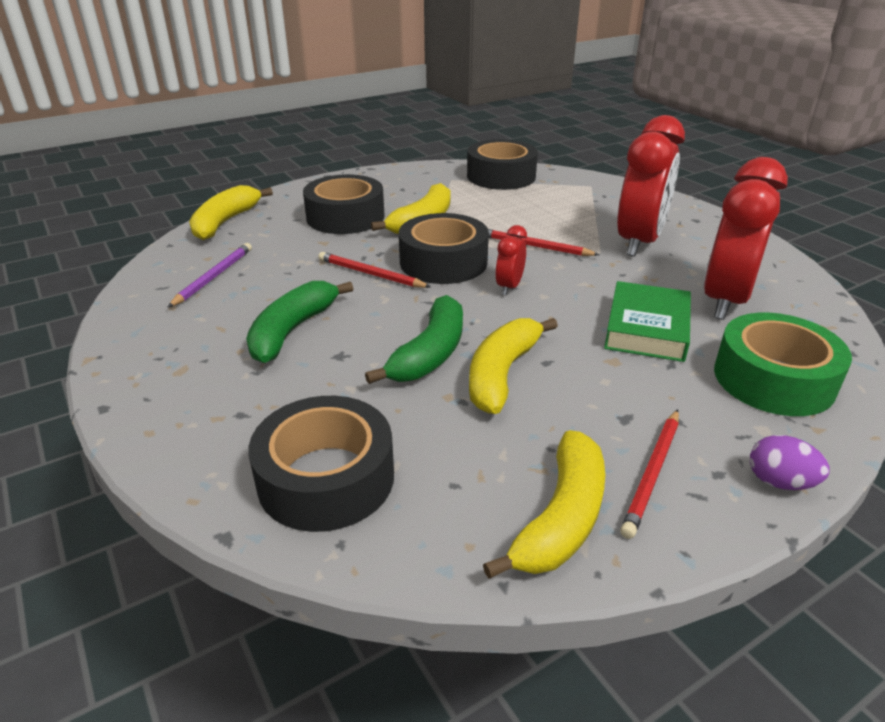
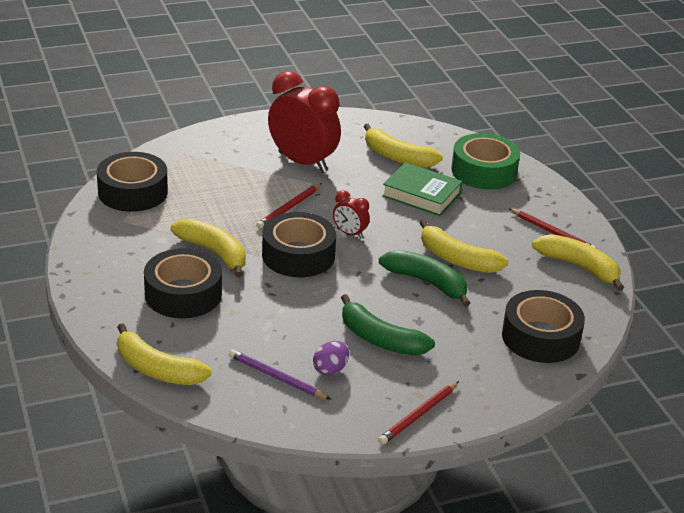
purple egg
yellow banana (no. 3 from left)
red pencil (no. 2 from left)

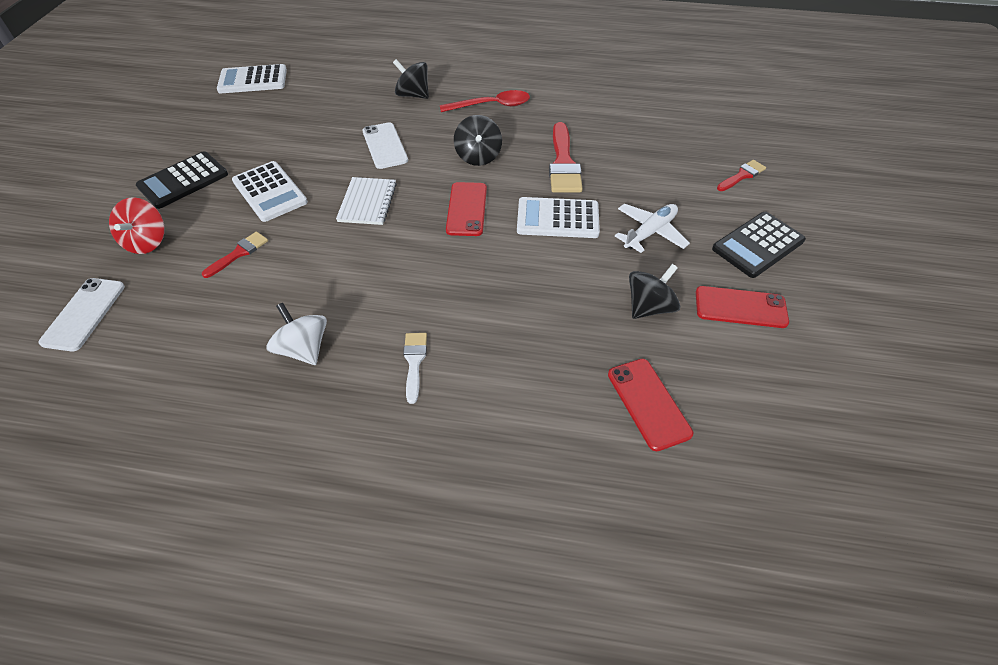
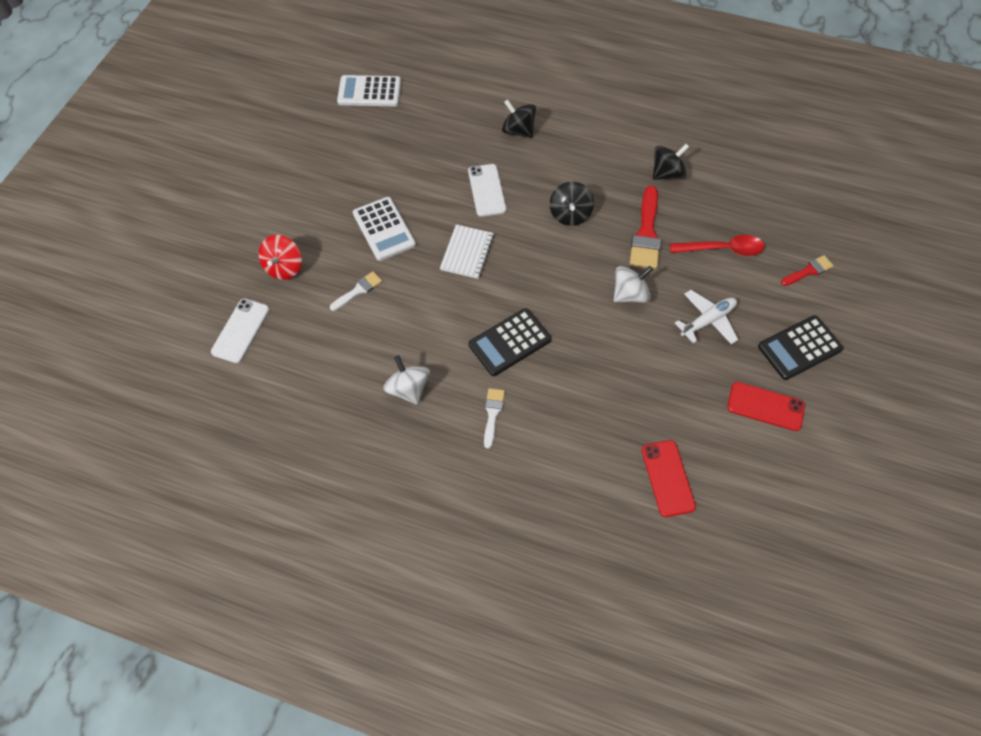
white brush (no. 1 from left)
black calculator (no. 1 from left)
white spinning top (no. 2 from left)
black spinning top (no. 3 from left)
red spoon
red phone (no. 1 from left in the first image)

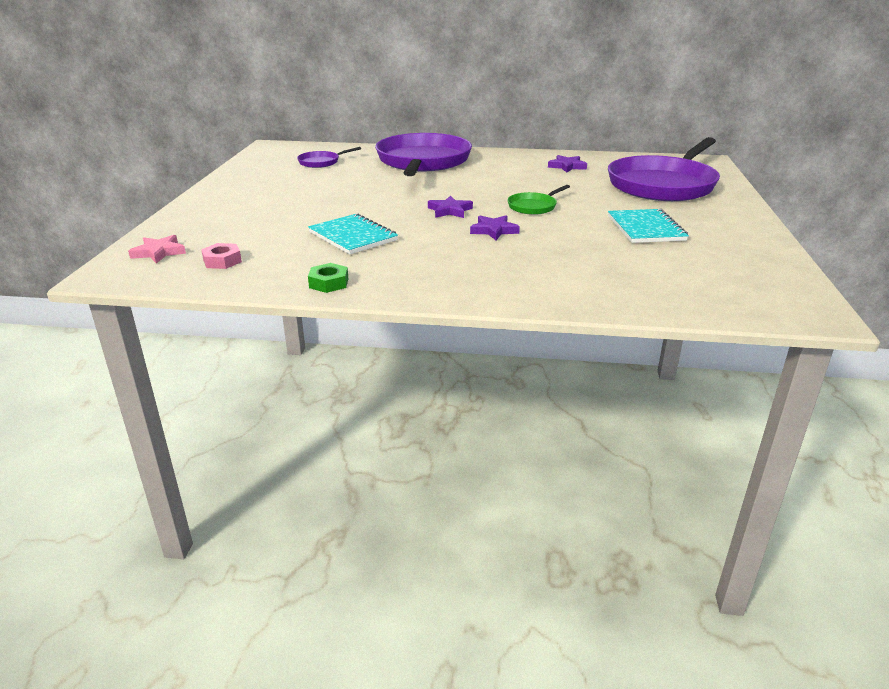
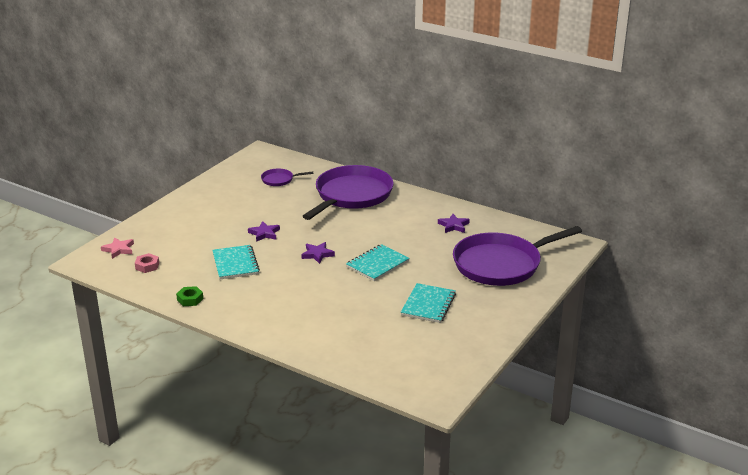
purple star (no. 1 from left)
turquoise notebook (no. 2 from left)

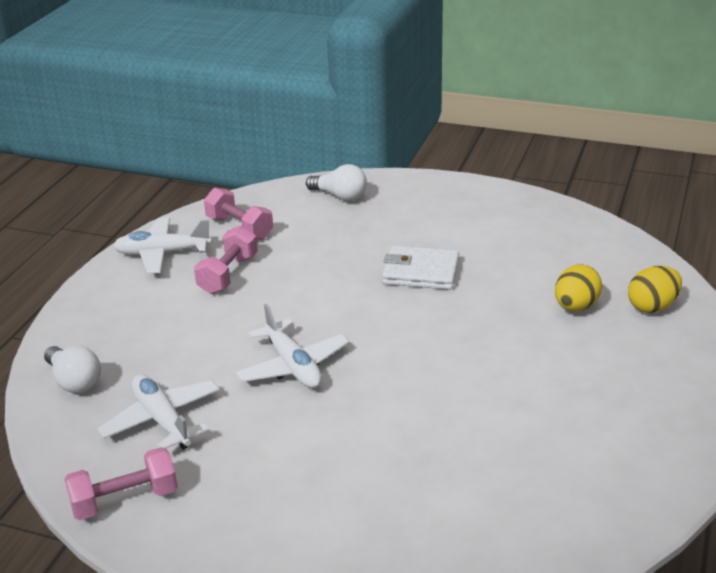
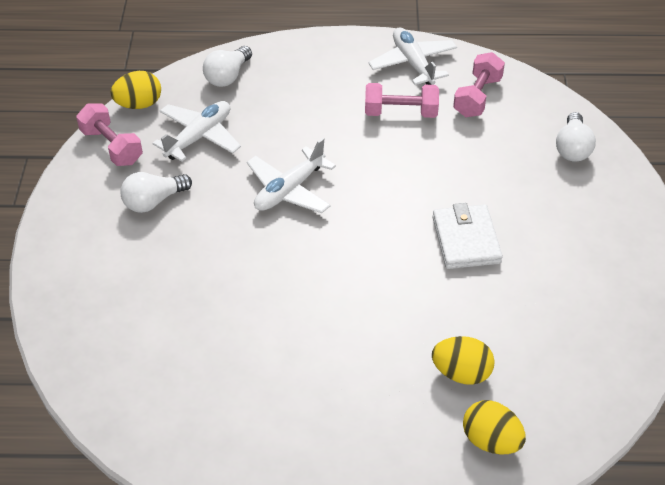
yellow egg (no. 1 from left)
white light bulb (no. 1 from left)

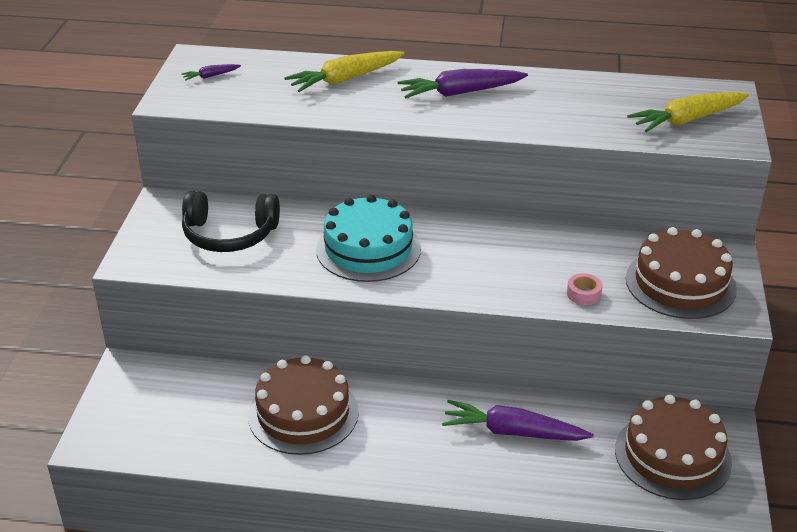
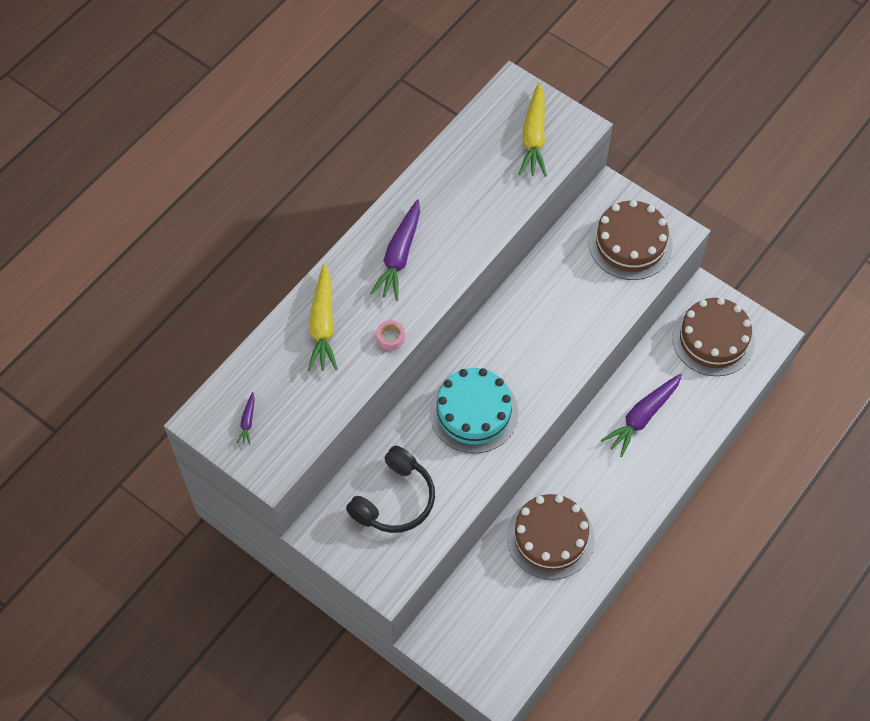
pink tape

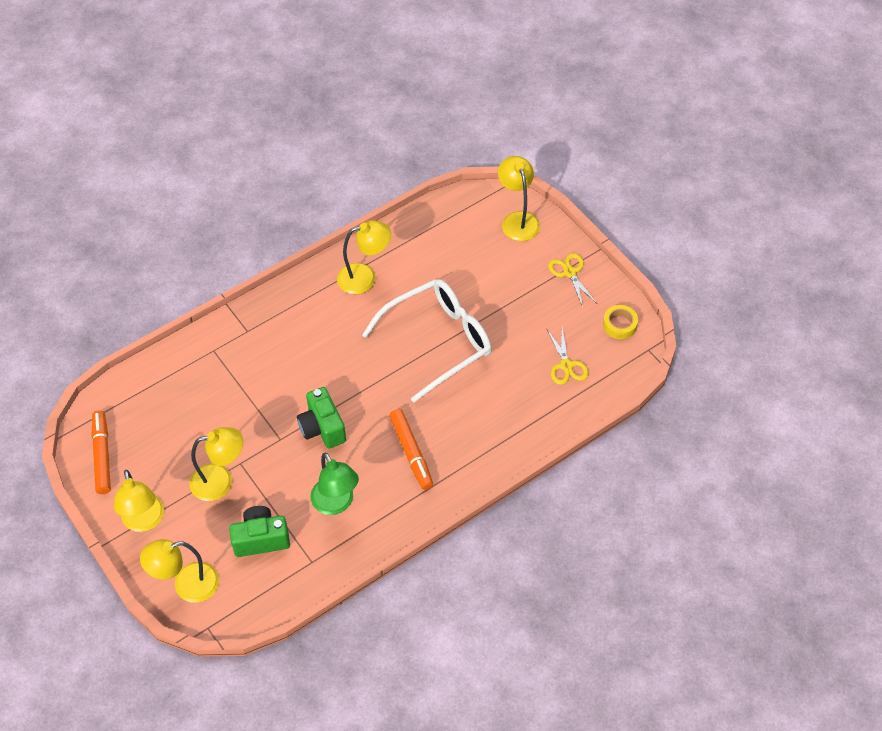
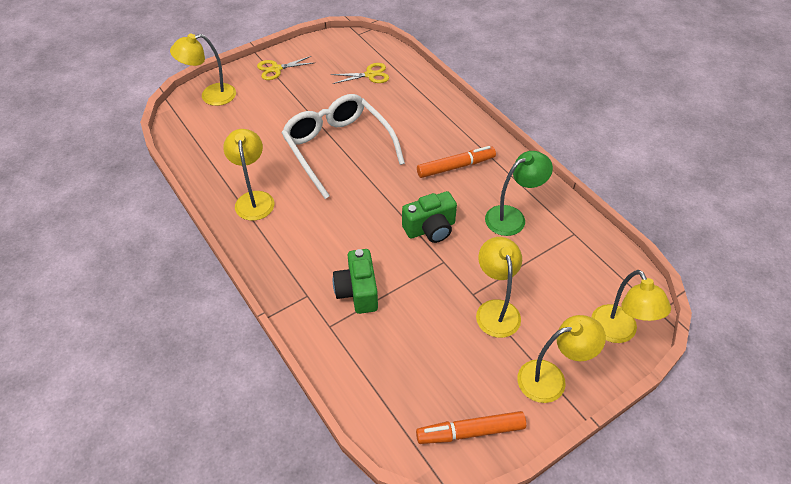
green camera (no. 1 from left)
yellow tape

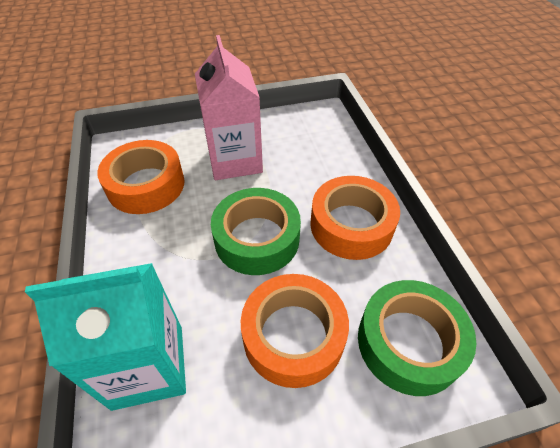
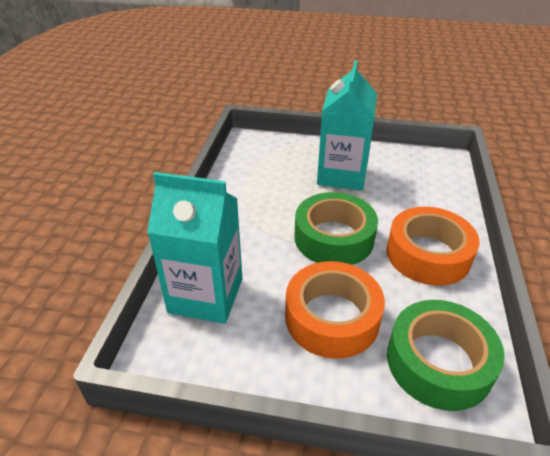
turquoise carton (no. 2 from left)
orange tape (no. 1 from left in the first image)

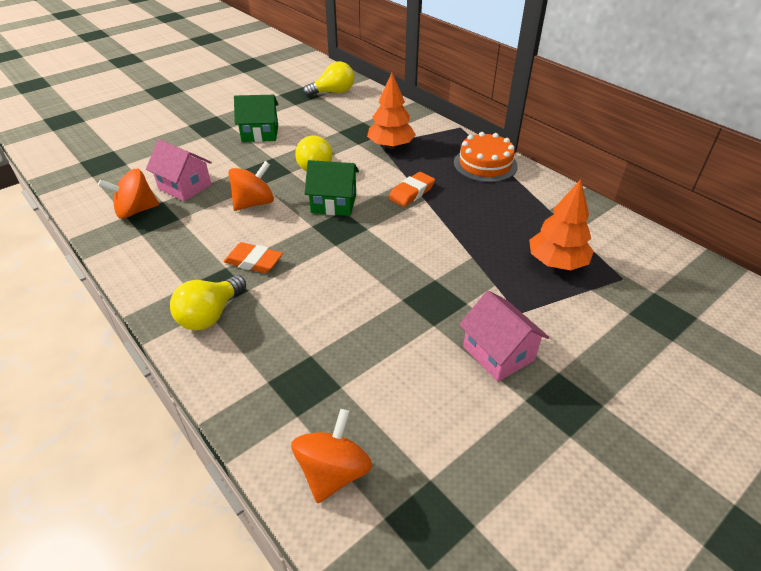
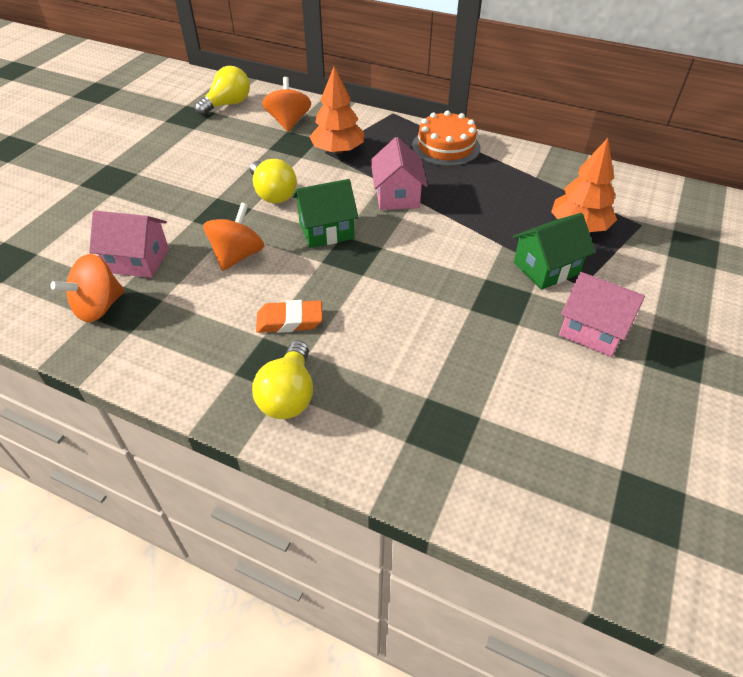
orange spinning top (no. 3 from left)
pink house (no. 2 from left)
green house (no. 2 from left)

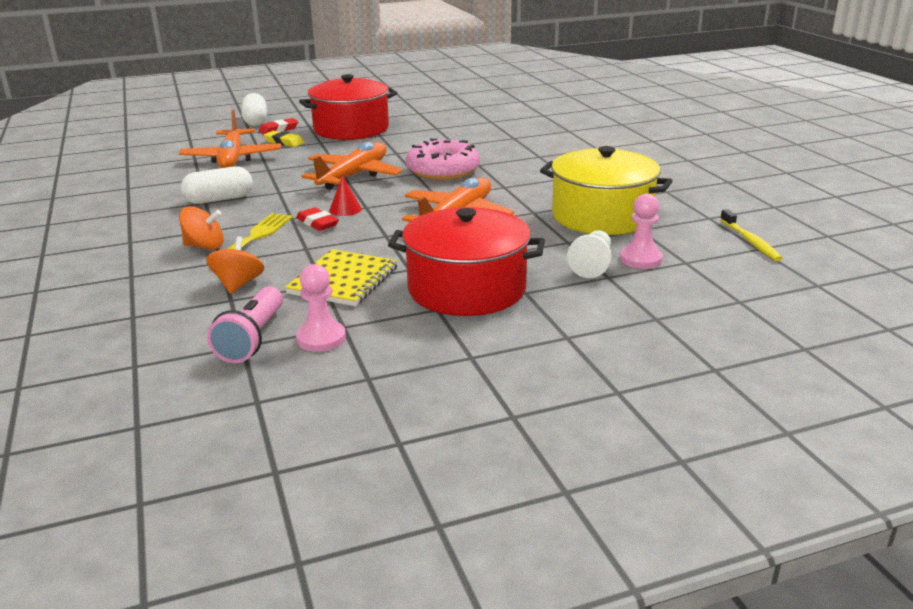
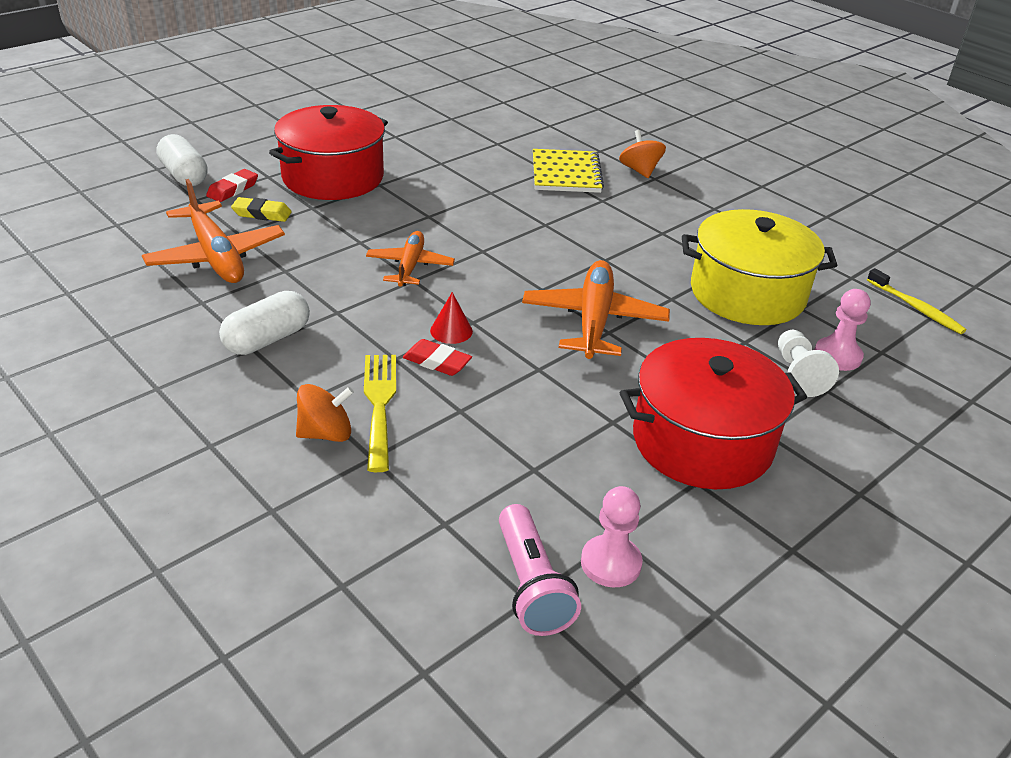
orange plane (no. 2 from left)
yellow notebook
orange spinning top (no. 2 from left)
pink donut

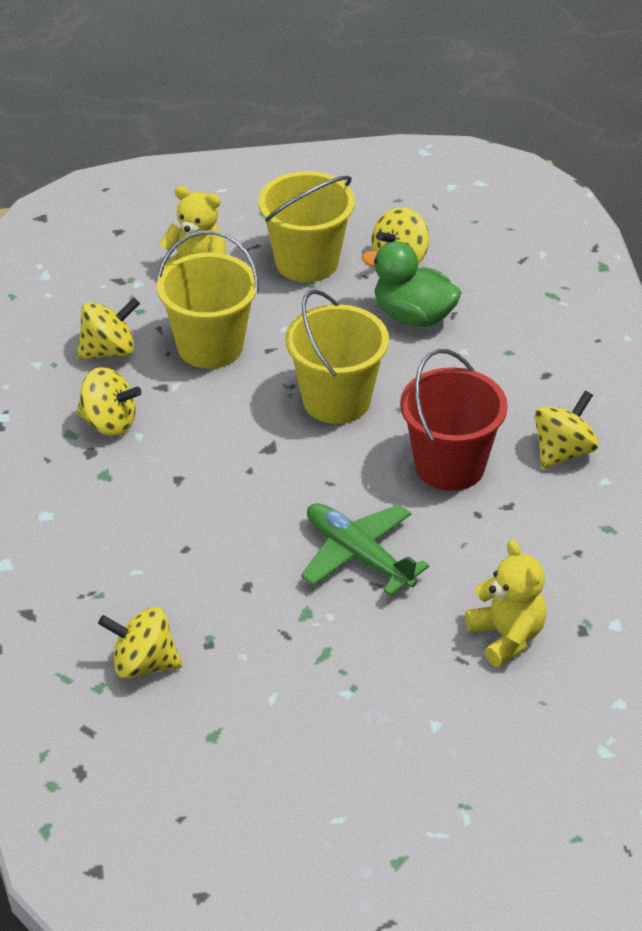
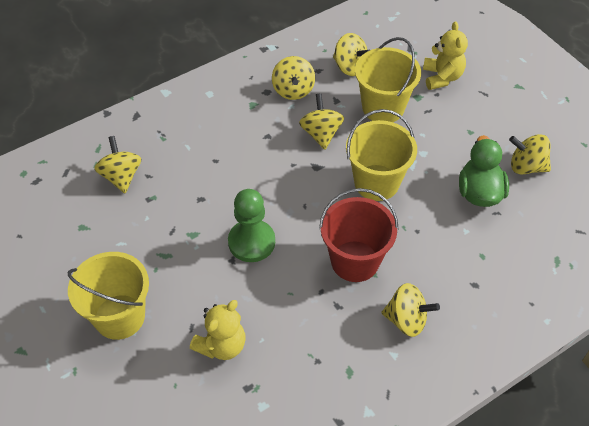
yellow bucket (no. 1 from left)
green pawn
yellow spinning top (no. 3 from left)

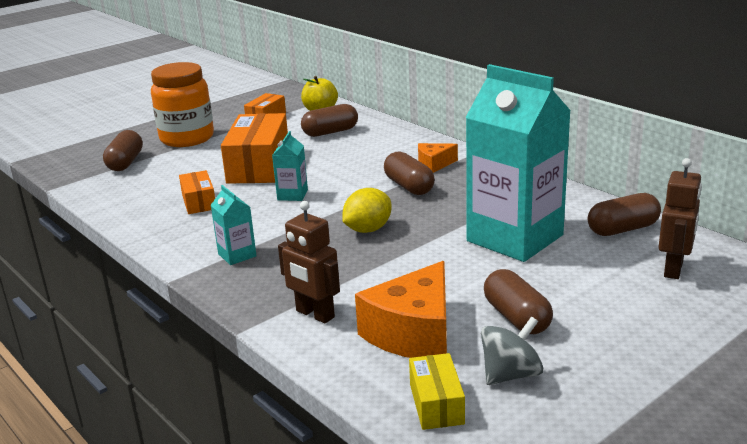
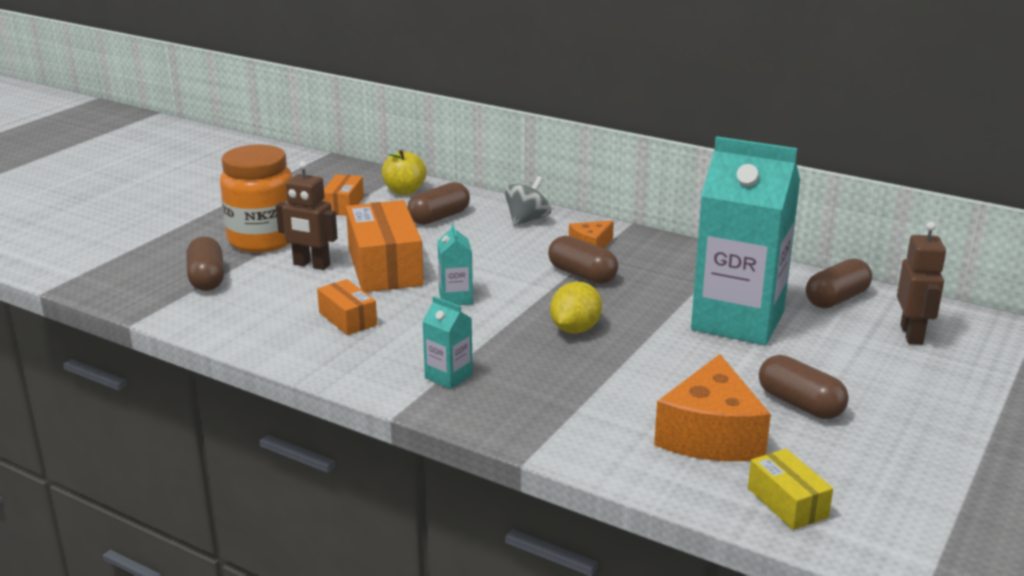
brown robot (no. 1 from left)
grey spinning top

